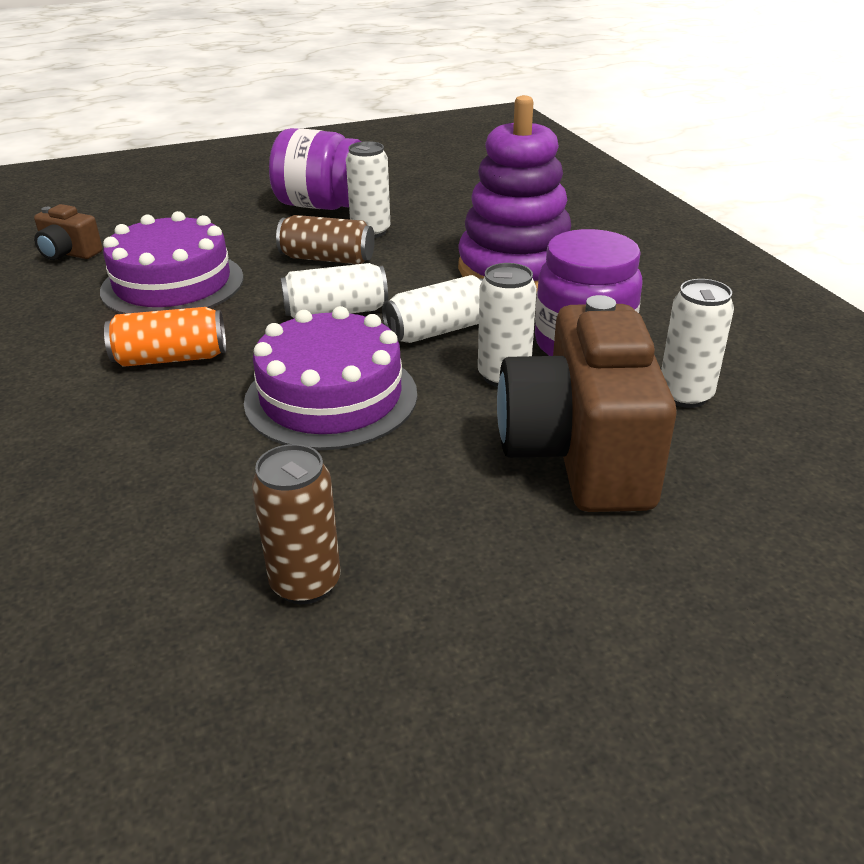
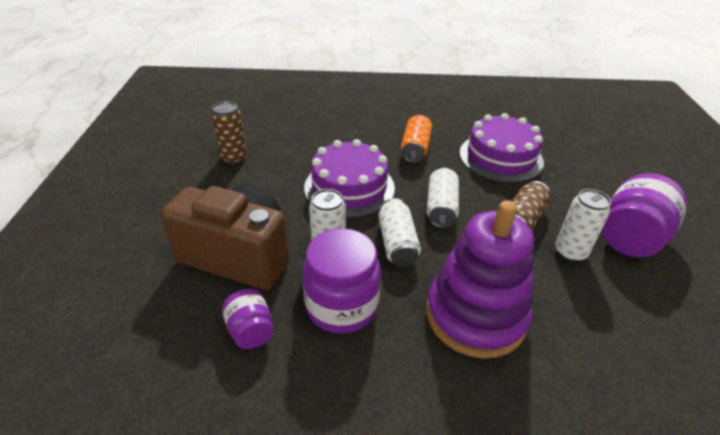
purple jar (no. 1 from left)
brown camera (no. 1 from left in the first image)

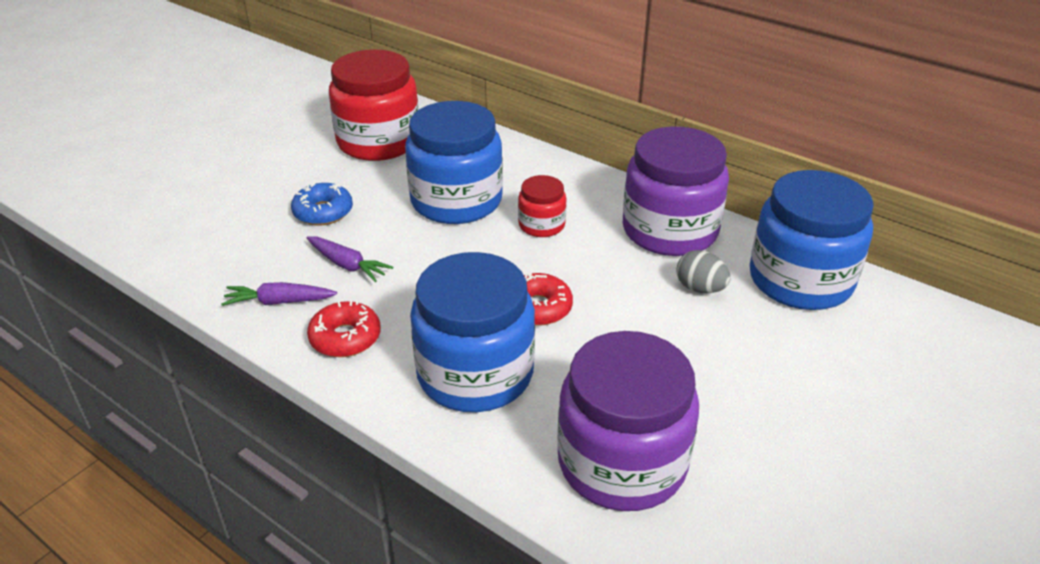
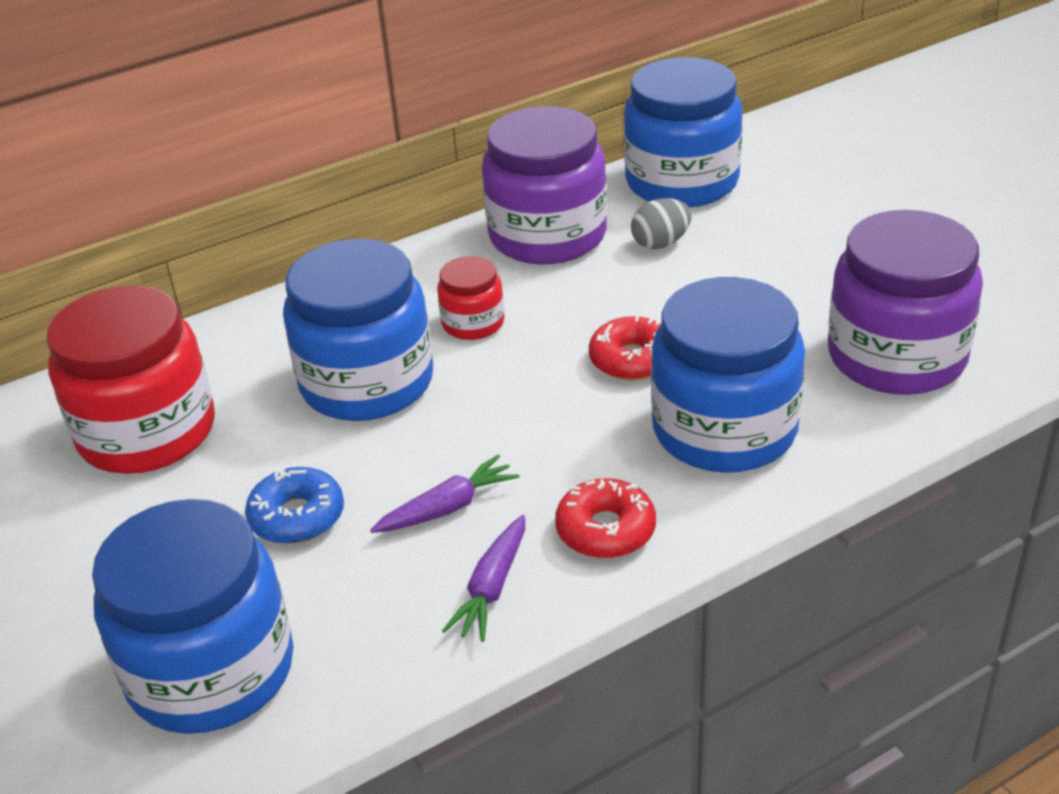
blue jar (no. 1 from left)

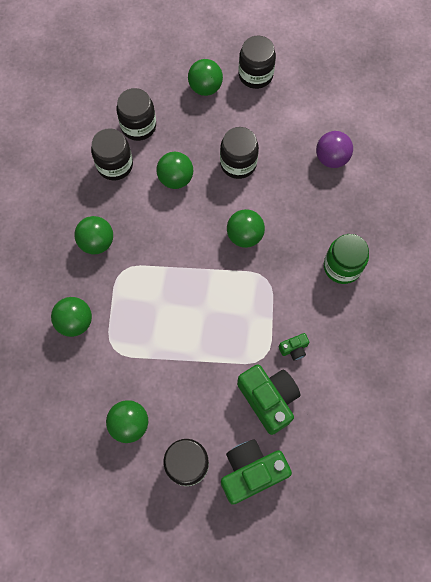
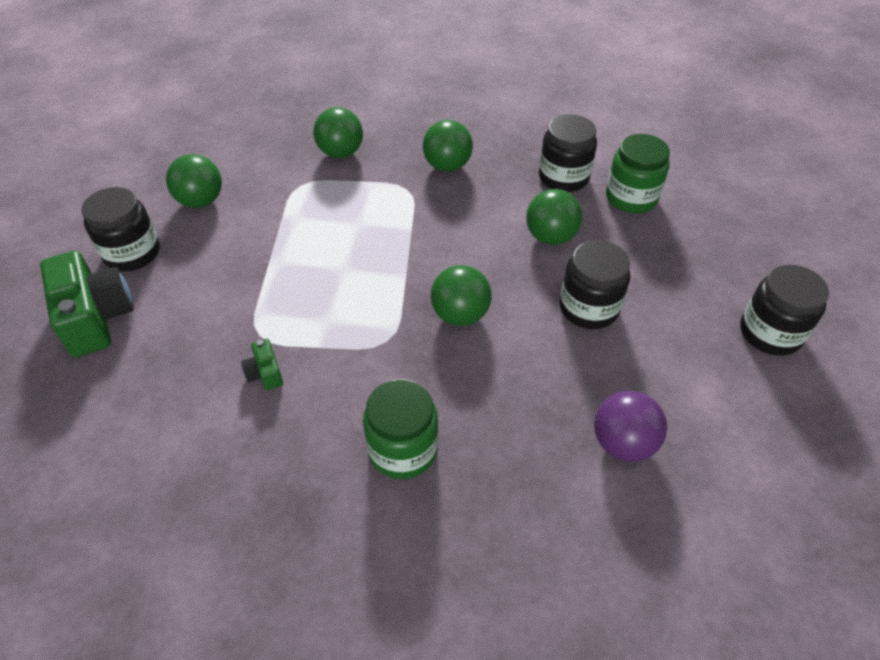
green jar (no. 2 from left)
green ball (no. 5 from left in the first image)
green camera (no. 2 from left in the first image)

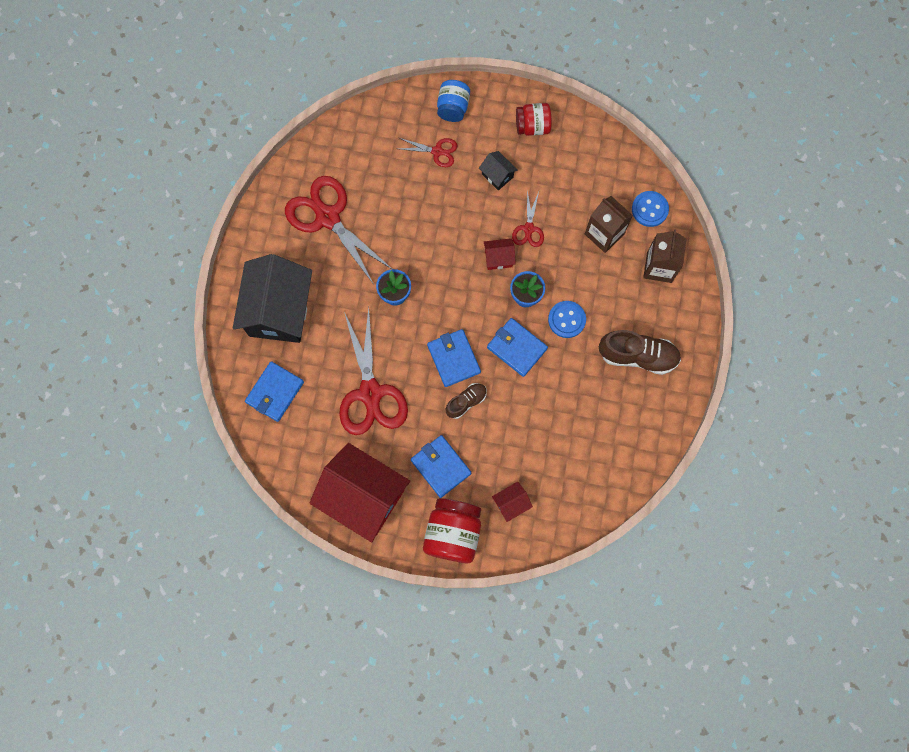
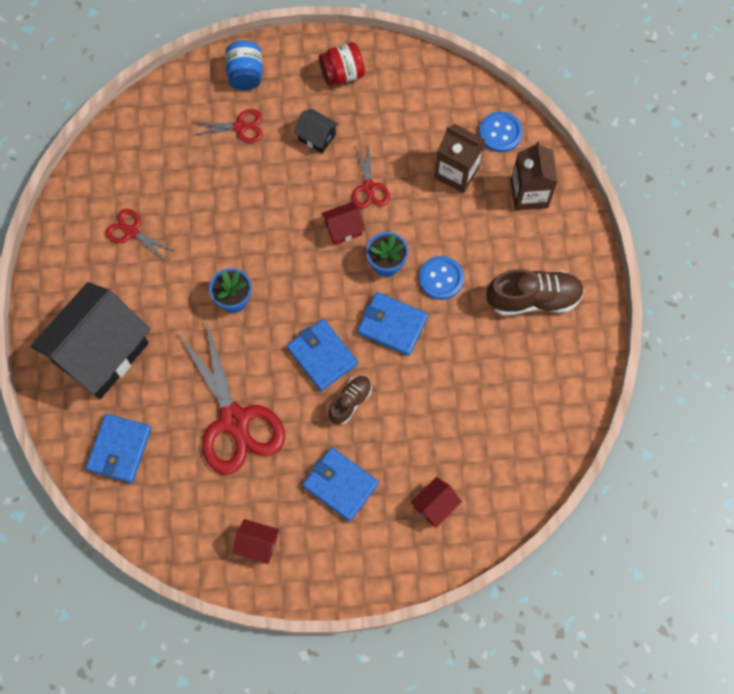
black house (no. 1 from left)
red scissors (no. 1 from left)
red house (no. 1 from left)
red jar (no. 1 from left in the first image)

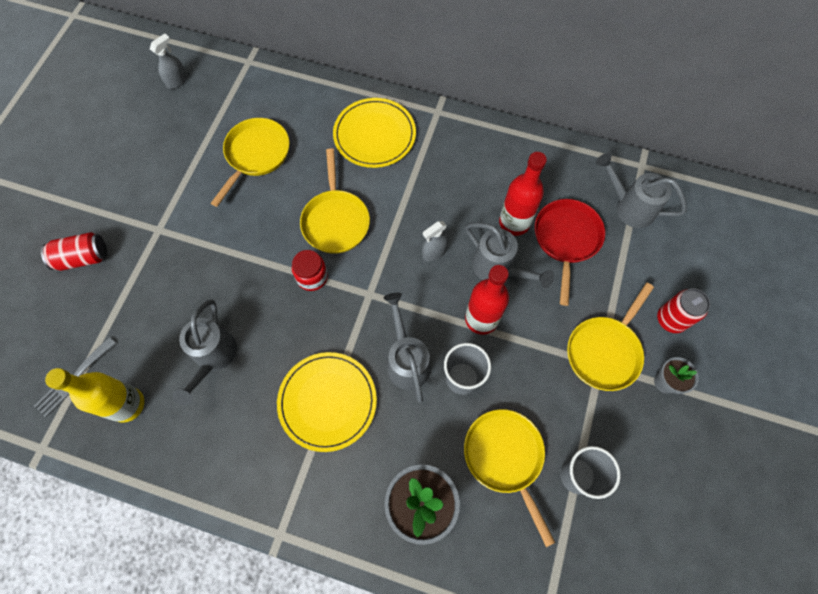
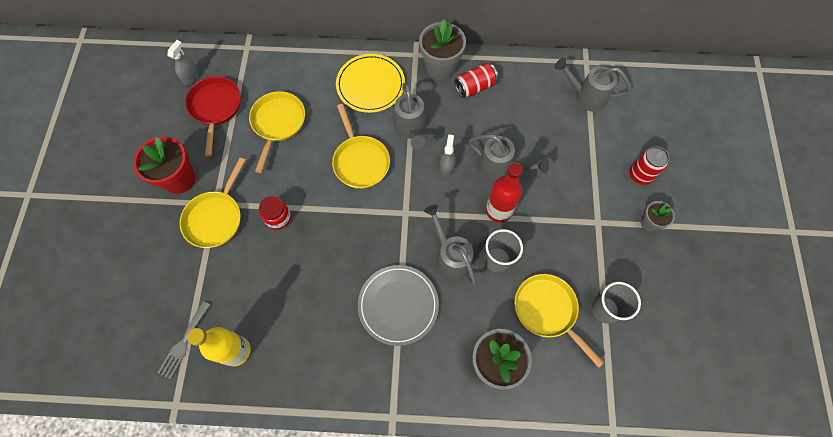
red flower pot
yellow pan (no. 1 from left)
red pan
red jar
grey plate
grey watering can (no. 1 from left)
grey flower pot (no. 1 from left)
grey spray bottle (no. 2 from left)
red can (no. 1 from left)
red bottle (no. 2 from left in the first image)

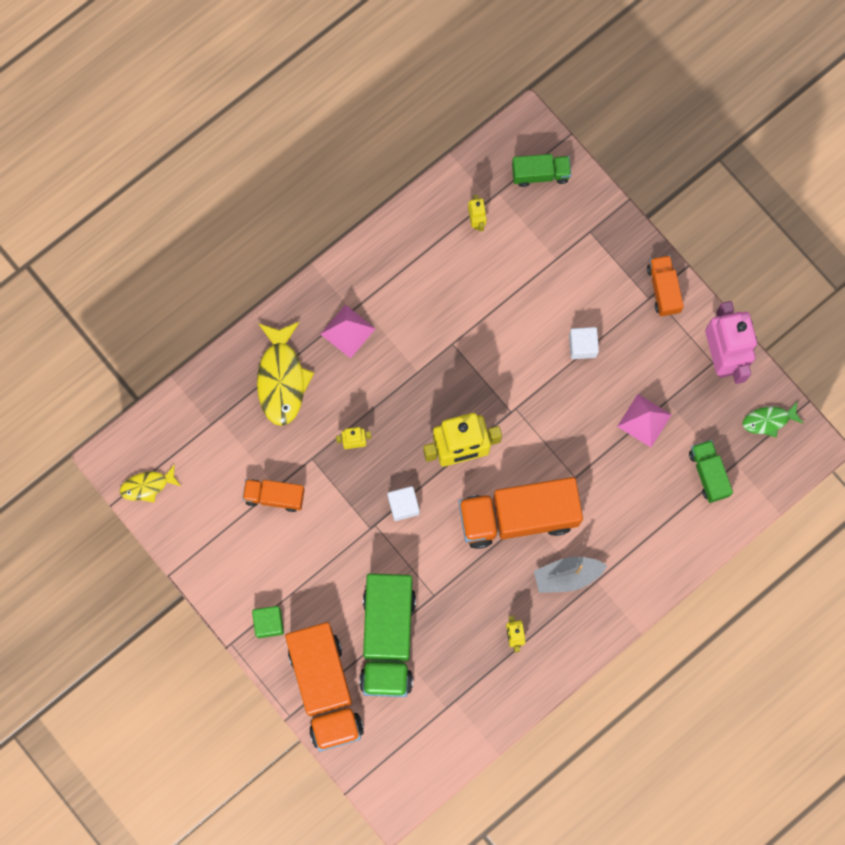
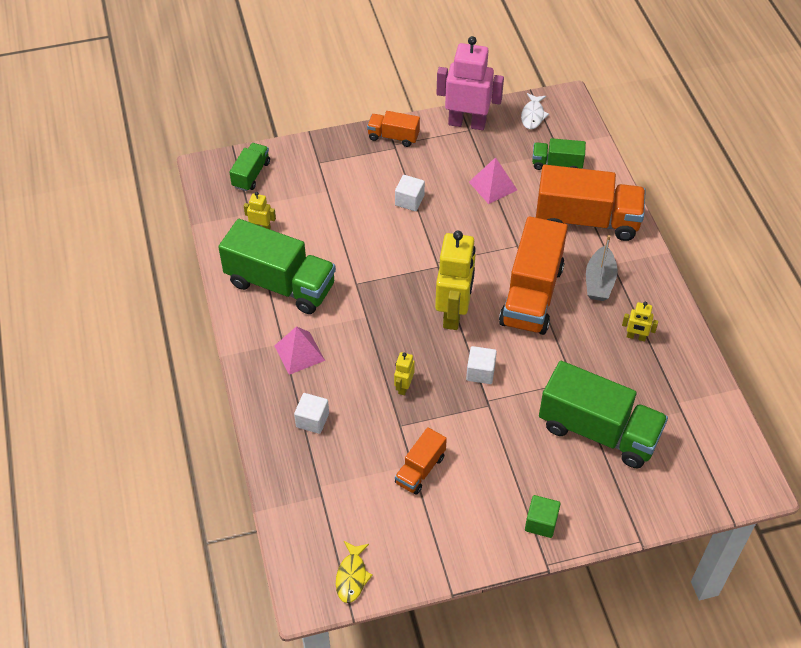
green truck (no. 2 from left)
white cube (no. 1 from left)
white fish
orange truck (no. 4 from left)

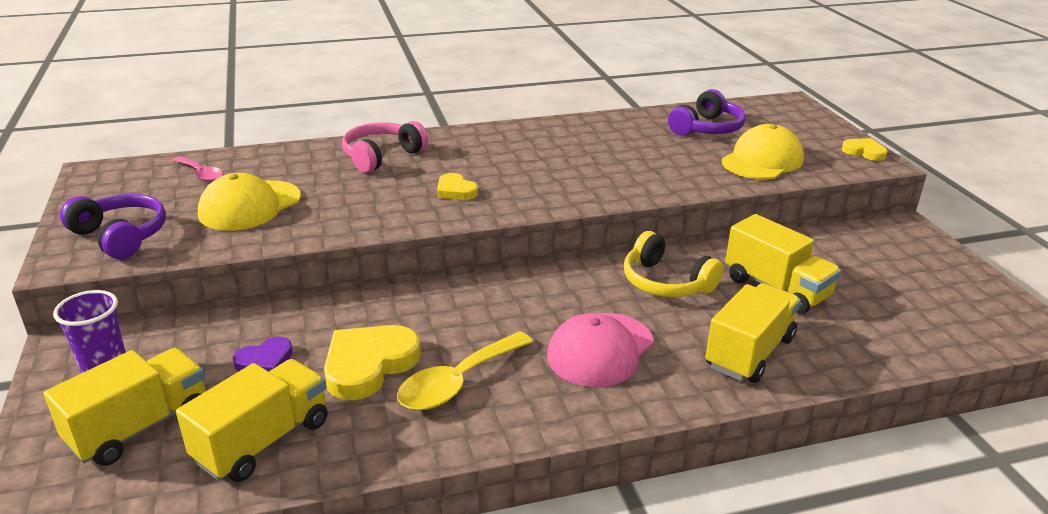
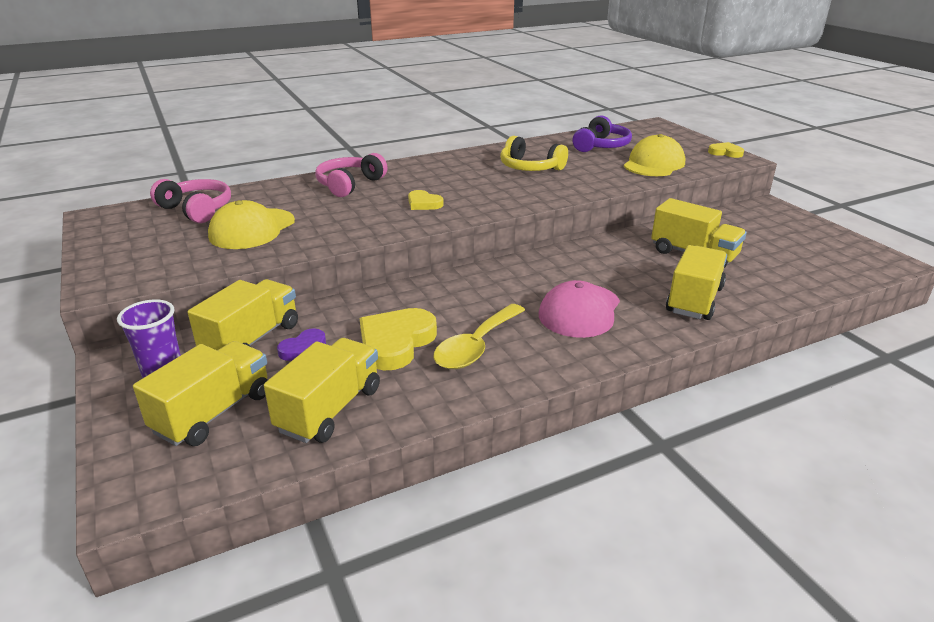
pink headphones (no. 1 from left)
yellow truck (no. 2 from left)
yellow headphones
purple headphones (no. 1 from left in the first image)

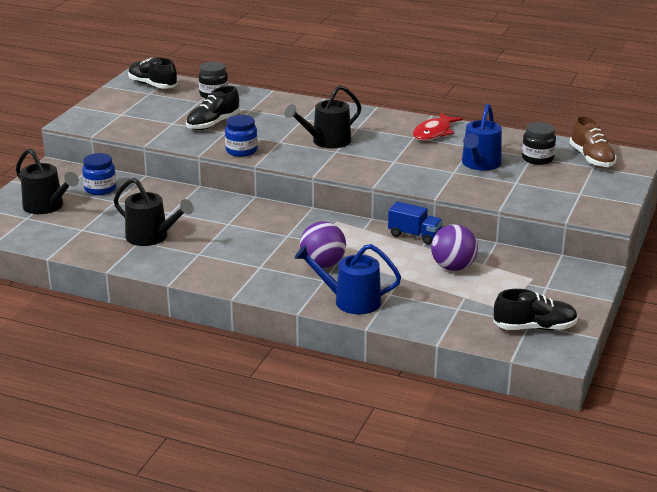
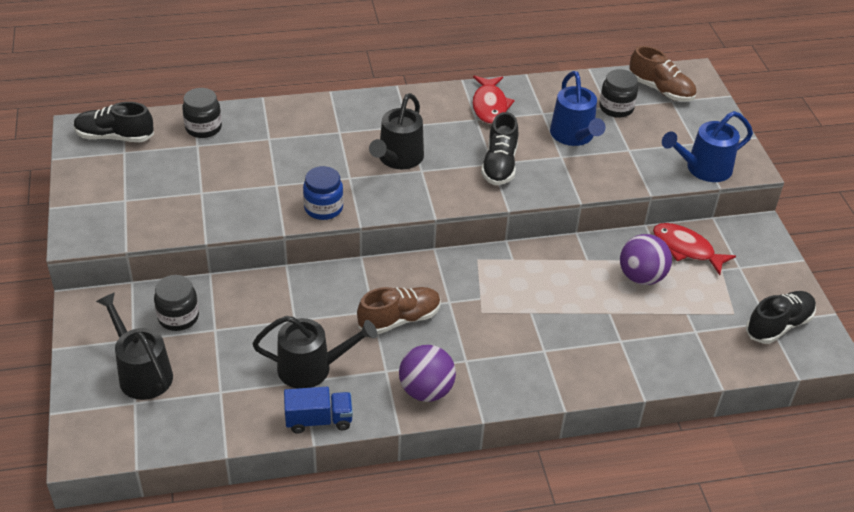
black watering can (no. 1 from left)
black jar (no. 1 from left)
blue truck
brown shoe (no. 1 from left)
purple ball (no. 1 from left)
black shoe (no. 2 from left)
red fish (no. 2 from left)
blue watering can (no. 2 from left)

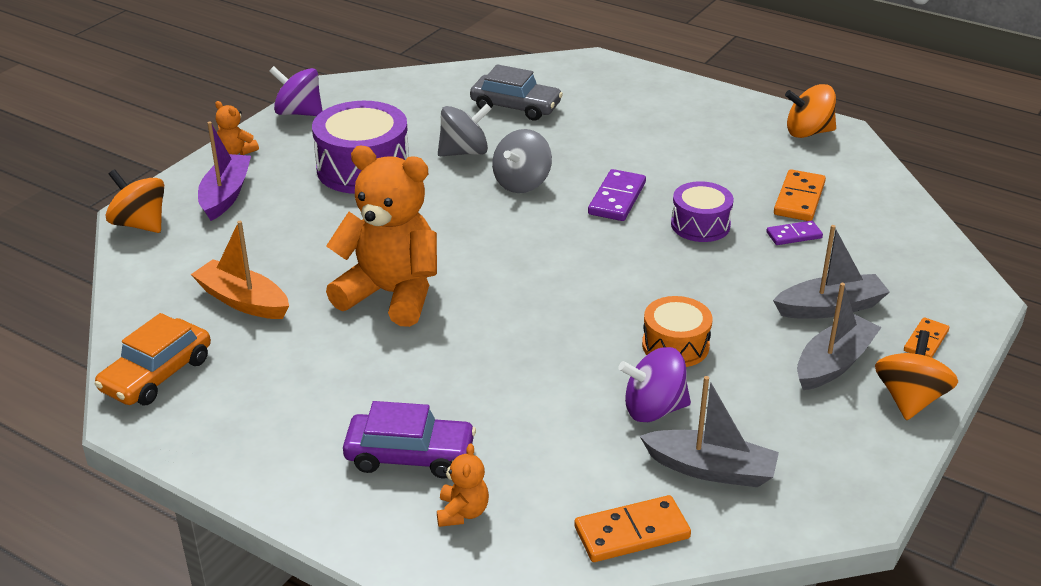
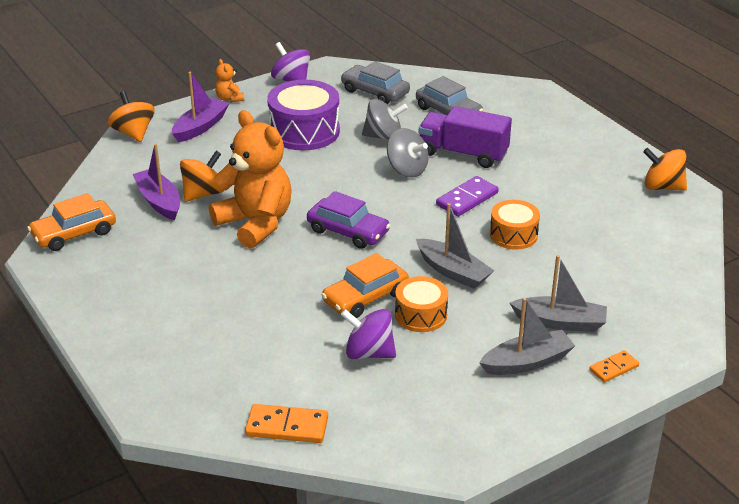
purple boat (no. 1 from left)
orange spinning top (no. 2 from left)
purple car
orange car (no. 2 from left)
grey car (no. 1 from left)
grey spinning top (no. 2 from left)
grey boat (no. 1 from left)
purple truck
orange drum (no. 2 from left)
orange teddy bear (no. 3 from left in the first image)
purple domino (no. 2 from left in the first image)
orange domino (no. 2 from left in the first image)

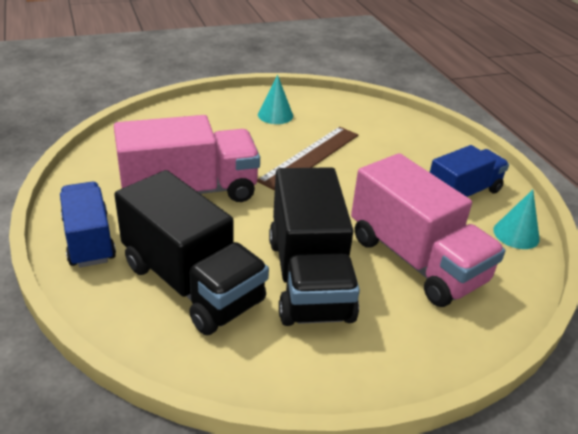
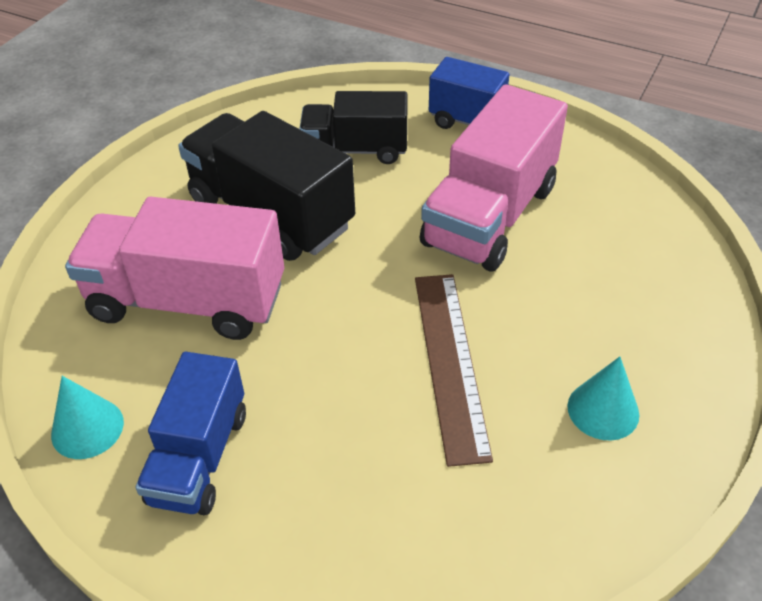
black truck (no. 2 from left)

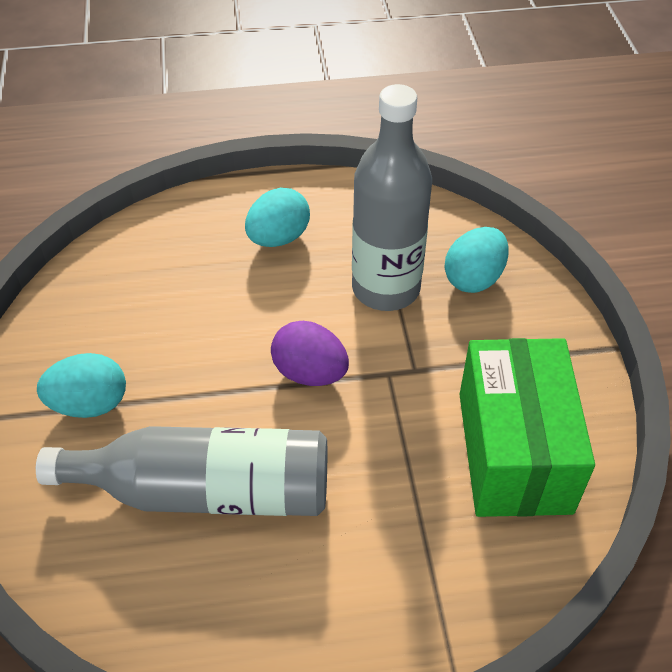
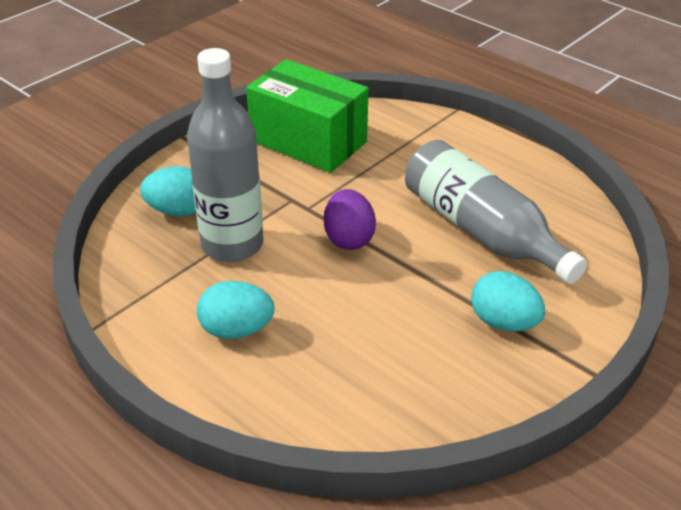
green box

